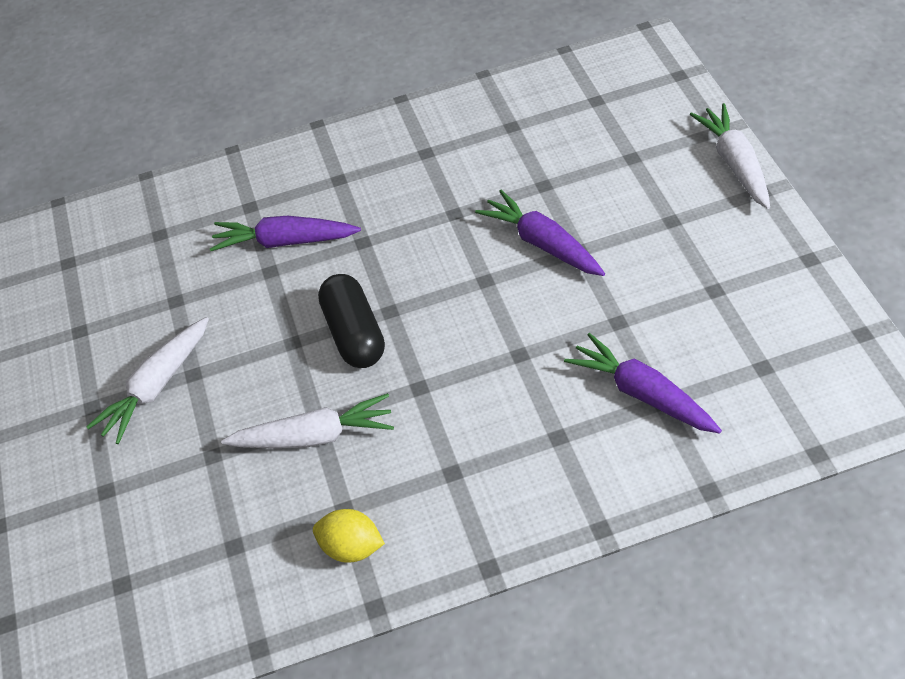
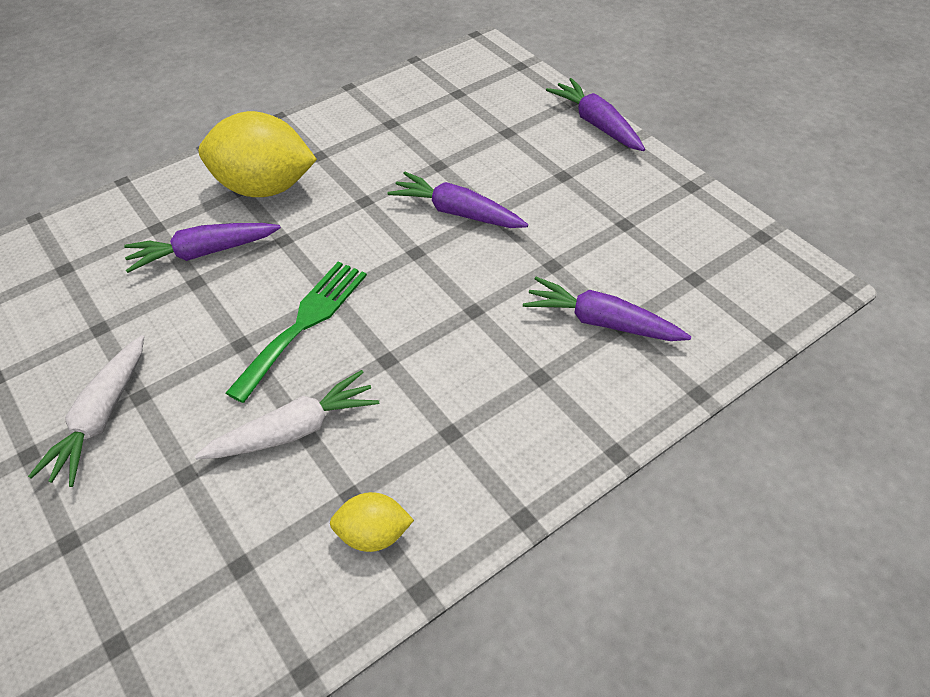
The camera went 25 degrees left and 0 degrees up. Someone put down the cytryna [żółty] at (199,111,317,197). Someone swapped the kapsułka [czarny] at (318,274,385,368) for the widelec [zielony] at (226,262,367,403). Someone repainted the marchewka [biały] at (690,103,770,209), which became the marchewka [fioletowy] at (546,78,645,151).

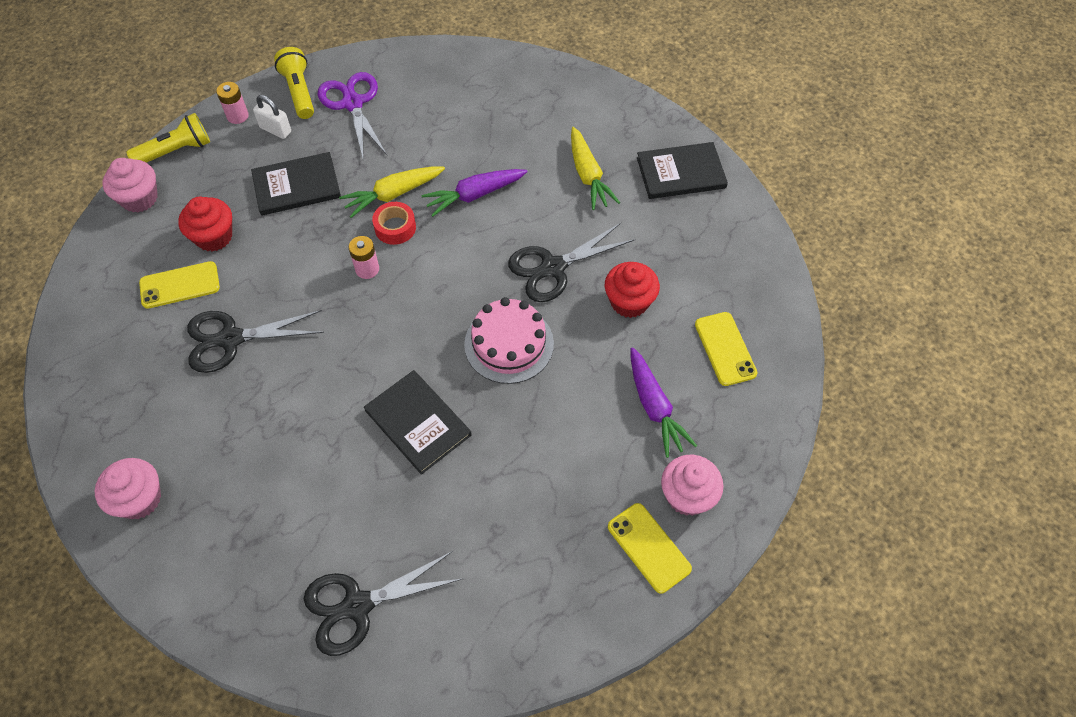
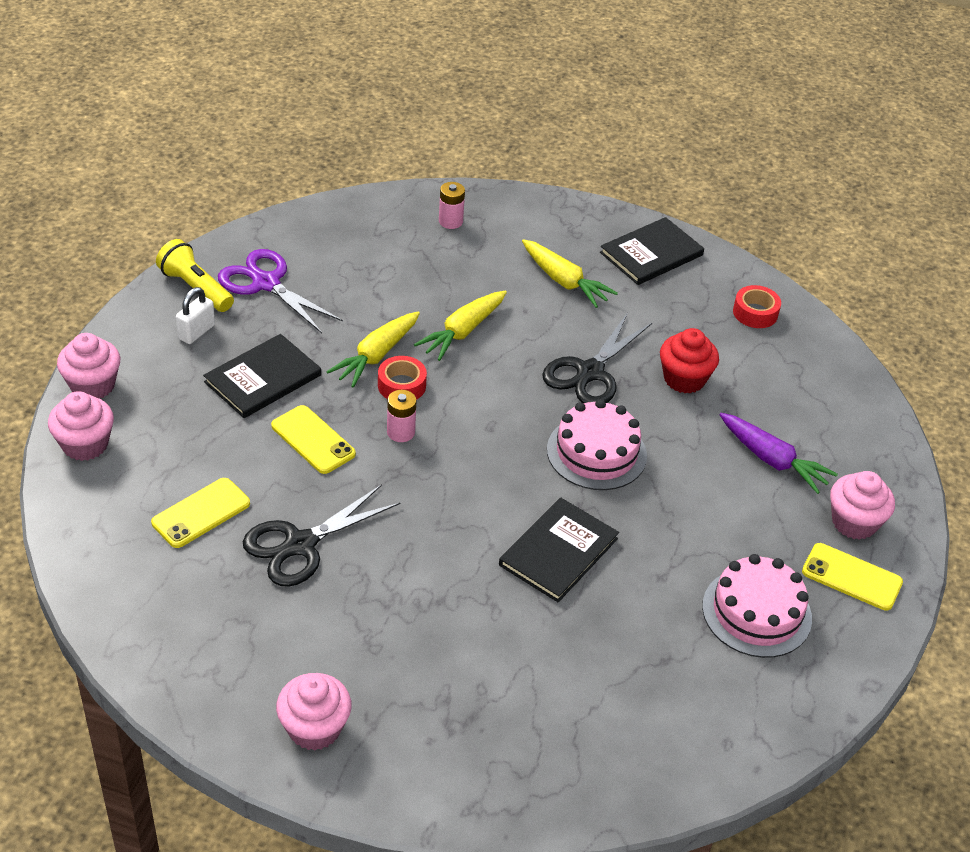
The camera went 30 degrees left and 15 degrees down. Someone swapped the latarka [żółty] at (126,113,210,163) for the muffinka [różowy] at (57,333,120,399). Someone rotated the kłódka [biały] at (253,95,291,139) by 60 degrees counterclockwise. Someone carried the telefon [żółty] from (695,312,757,386) to (271,405,356,474). Someone repainted the marchewka [fioletowy] at (421,169,527,217), which became the marchewka [żółty] at (414,290,507,361). Someone carried the bateria [różowy] from (216,82,249,124) to (439,182,465,229). Someone rotated the książka [czarny] at (364,370,472,475) by 75 degrees counterclockwise. Someone put down the tort [różowy] at (702,554,812,658). Someone put down the taśma klejąca [czerwony] at (733,285,781,328). Someone took away the muffinka [czerwony] at (178,197,232,252). Someone took away the nożyczki [czarny] at (304,551,462,656).

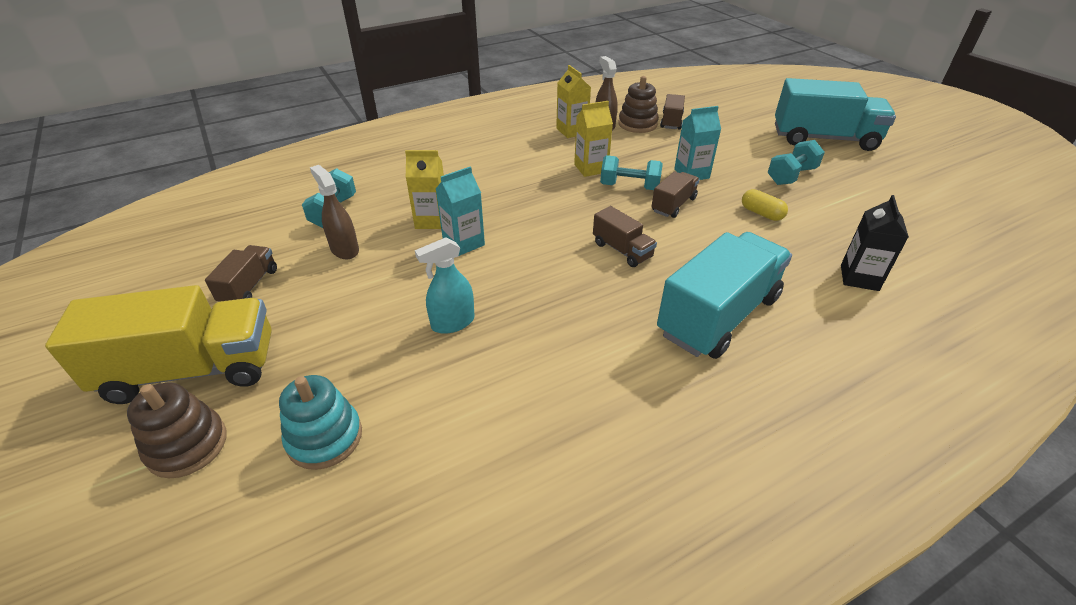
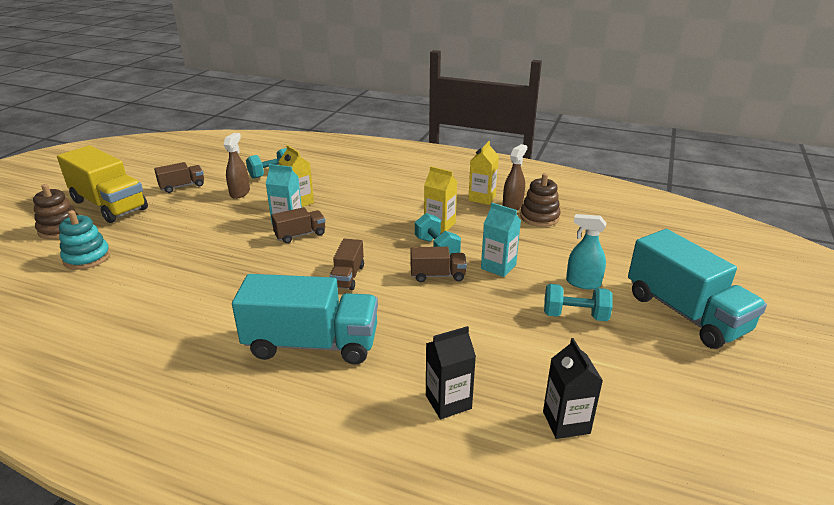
The camera went 50 degrees right and 10 degrees down. Someone carried the ciężarówka [brązowy] from (660,94,685,130) to (271,207,326,243). Someone put down the karton mleka [czarny] at (543,338,603,439). Someone carried the spryskiwacz [turkusowy] from (415,237,475,334) to (566,214,606,289). Someone took away the kapsułka [żółty] at (742,189,788,221).

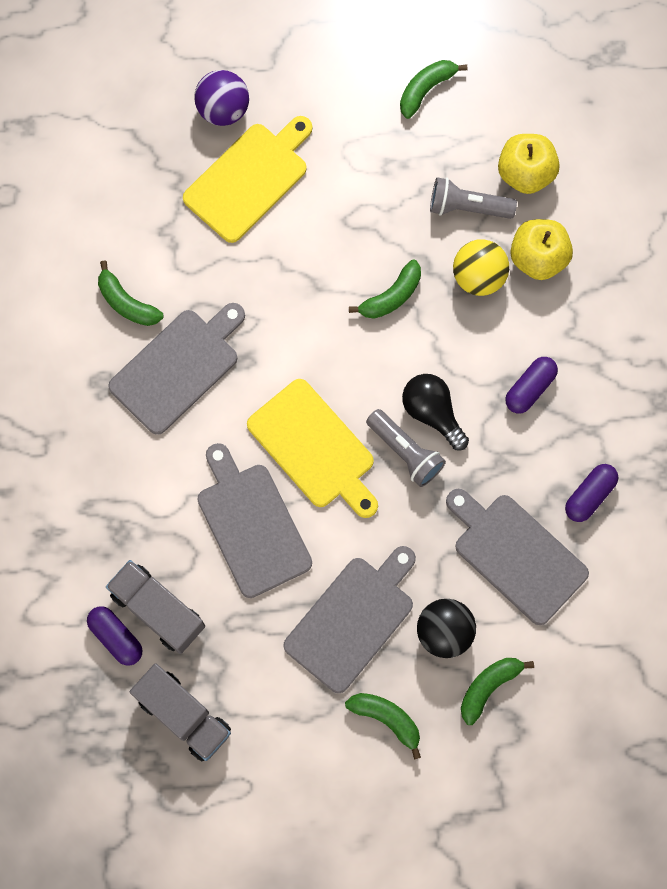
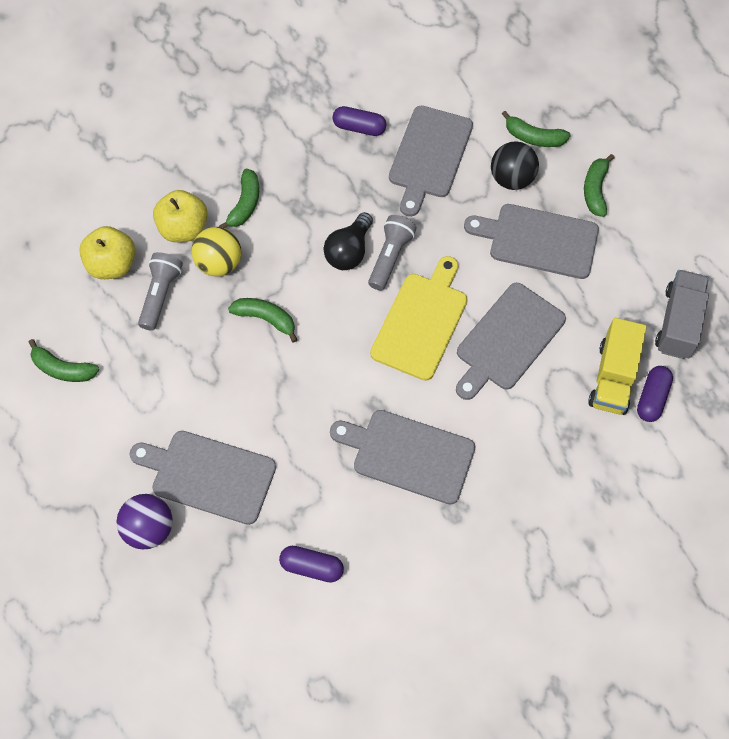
The camera went 115 degrees left and 10 degrees down. Someone repainted the deska do krojenia [żółty] at (183,116,312,243), which became the deska do krojenia [szary] at (130,431,276,525). Someone rotated the latarka [szary] at (430,177,517,219) by 150 degrees counterclockwise. Someone carried the banan [zielony] from (98,260,163,326) to (219,169,259,228). Someone carried the kapsułka [fioletowy] from (505,357,558,414) to (279,546,344,583). Someone repainted the ciężarówka [szary] at (106,560,205,654), which became the ciężarówka [żółty] at (588,318,647,415).

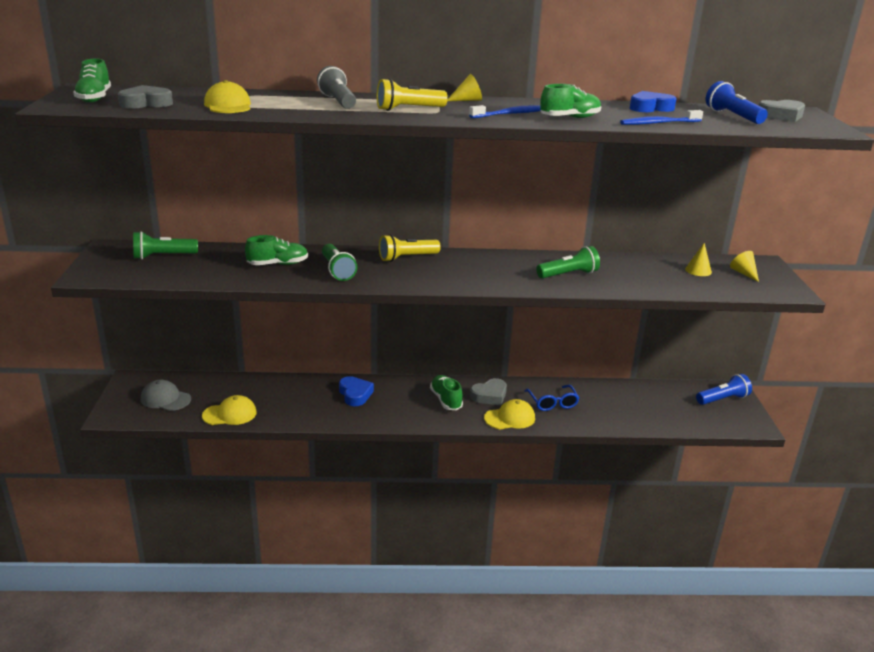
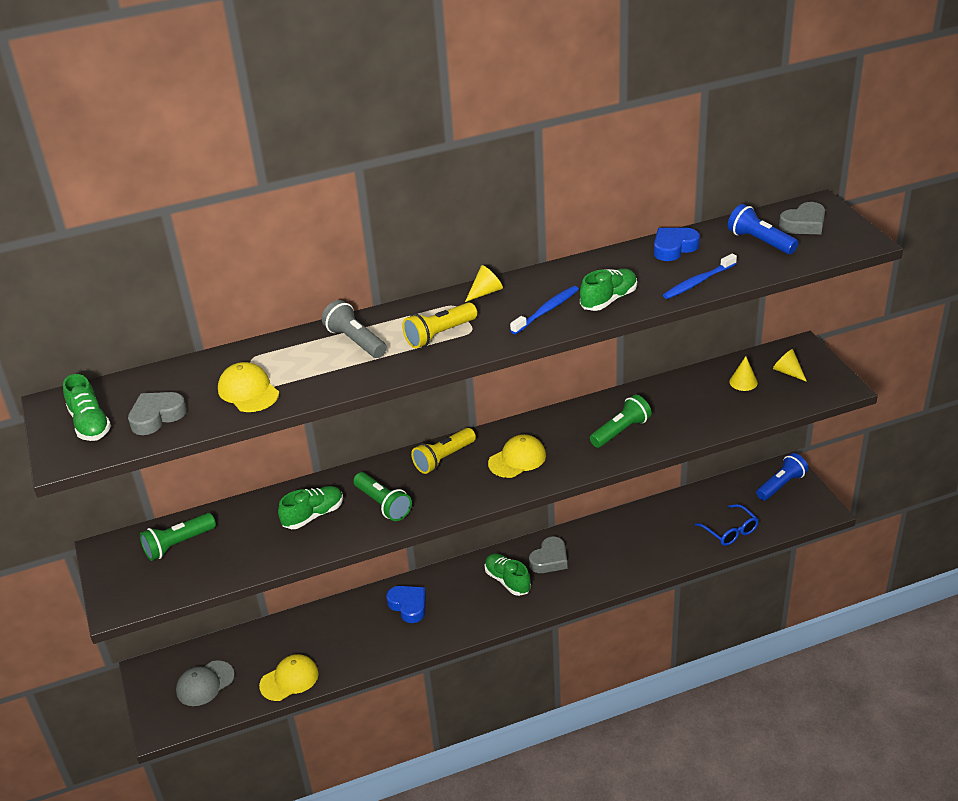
The camera went 15 degrees left and 10 degrees up. Someone rotated the czapka [szary] at (141,380,191,411) by 45 degrees counterclockwise. Someone carried the czapka [żółty] from (484,399,535,430) to (488,434,546,478). Someone carried the okulary [niebieski] from (525,385,579,411) to (695,504,759,546).

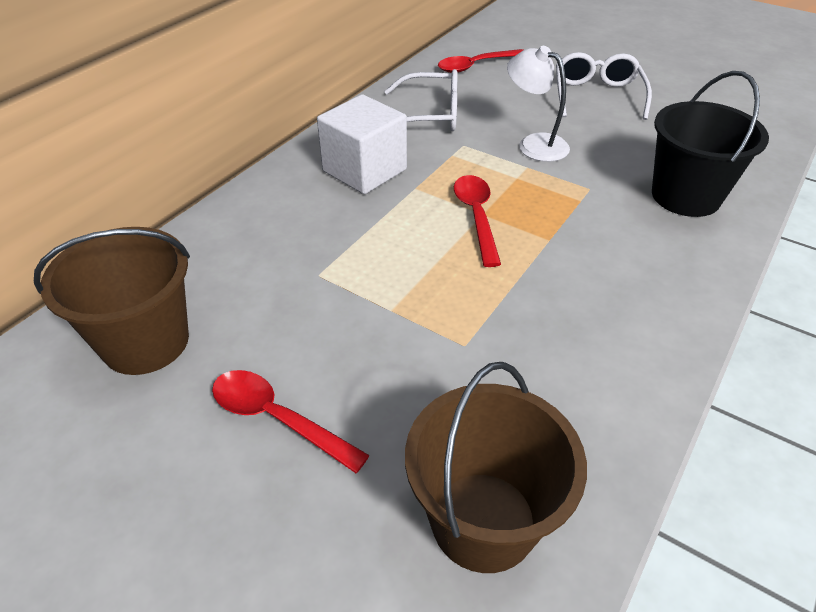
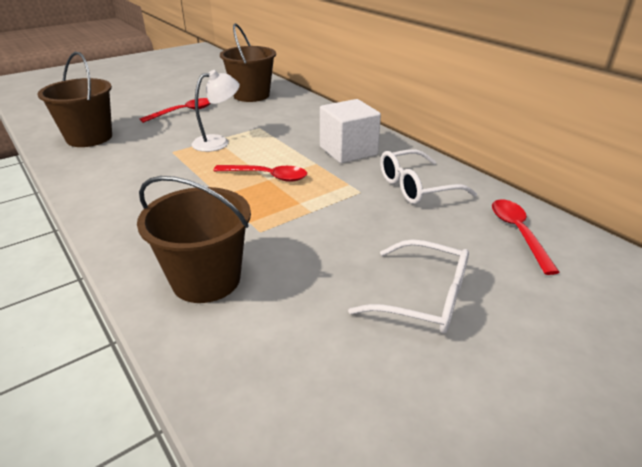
The camera went 110 degrees right and 10 degrees down. Someone repainted the wiadro [czarny] at (652,71,769,217), which became the wiadro [brązowy] at (137,176,251,303). Someone carried the lampka [biały] from (507,46,570,162) to (192,70,240,152). Someone rotated the okulary [biały] at (384,69,458,131) by 45 degrees clockwise.

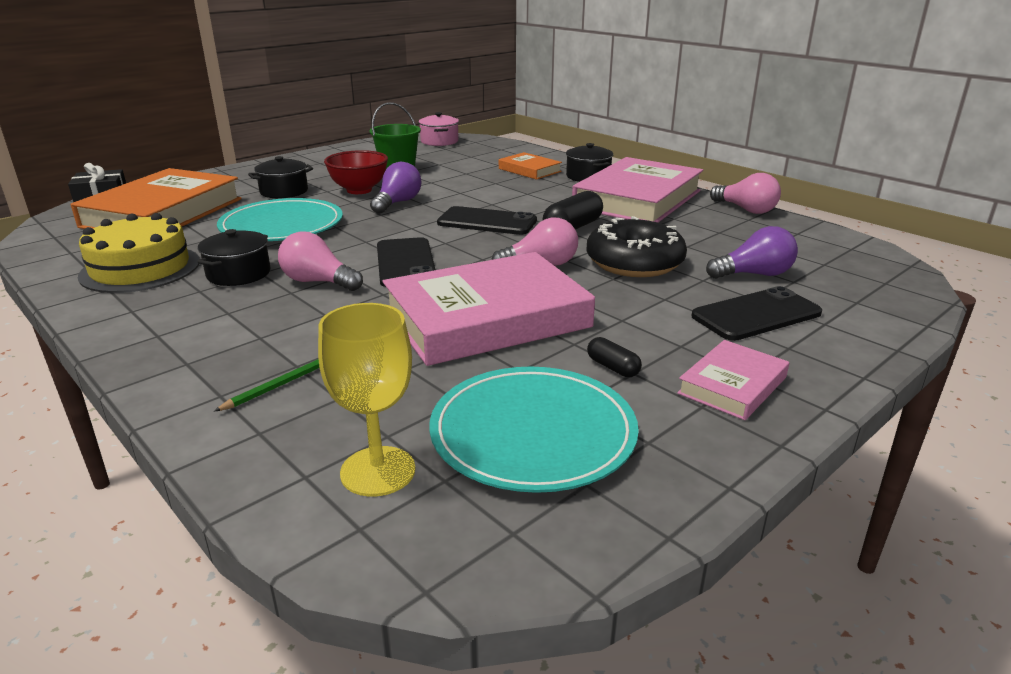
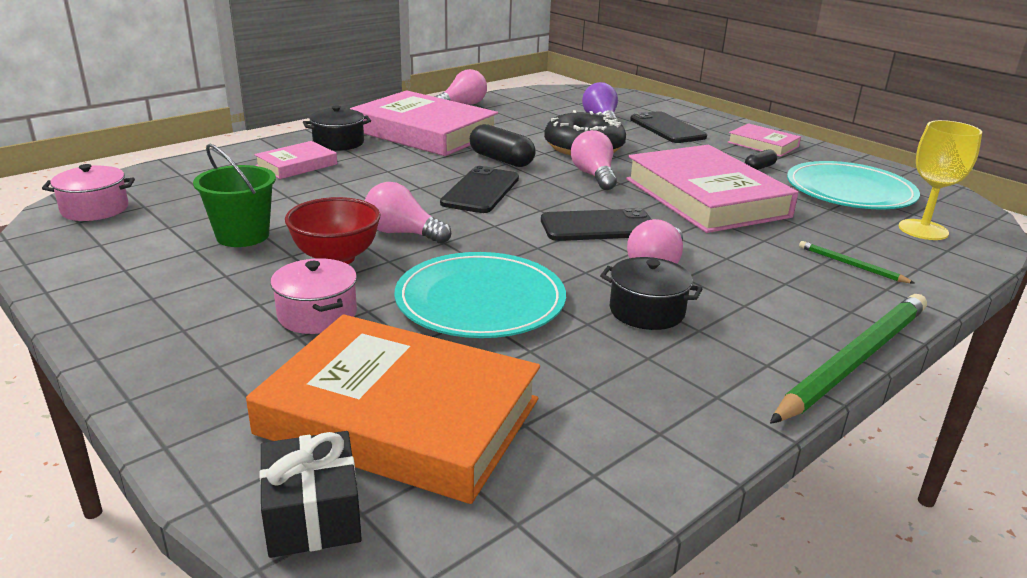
The camera went 90 degrees left and 0 degrees up. Someone repainted the książka [pomarańczowy] at (499,152,562,180), which became the książka [różowy] at (254,141,337,179). Someone repainted the garnek [czarny] at (248,156,313,199), which became the garnek [różowy] at (270,258,357,334). Someone repainted the żarówka [fioletowy] at (370,162,422,214), which became the żarówka [różowy] at (365,182,451,244). Someone put down the ołówek [zielony] at (770,294,927,424). Someone took away the tort [żółty] at (78,213,199,293).

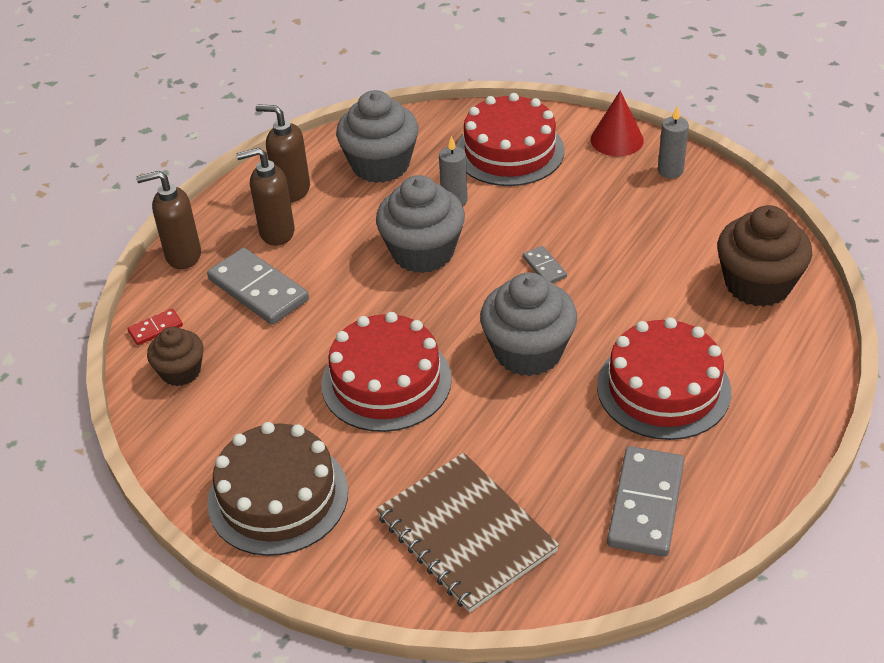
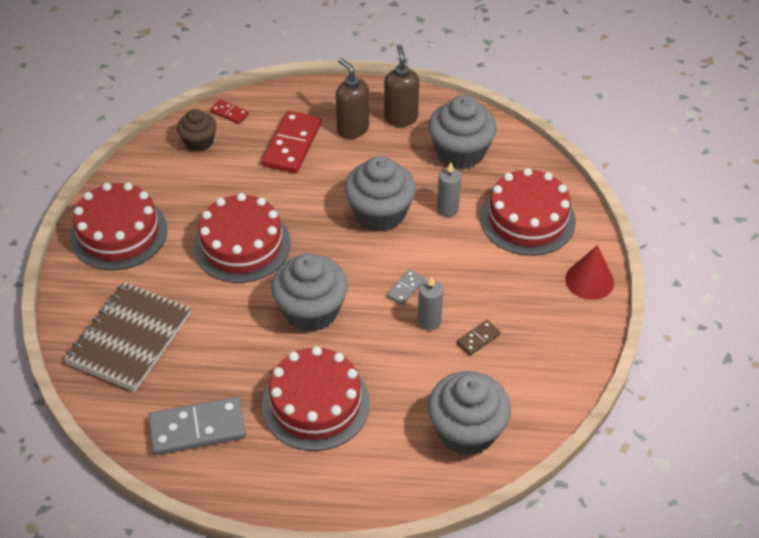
The camera went 60 degrees right and 5 degrees up. Someone repainted the tort [brązowy] at (207,422,348,556), which became the tort [czerwony] at (70,182,167,270). Someone repainted the kostka domina [szary] at (207,248,309,325), which became the kostka domina [czerwony] at (262,111,321,173). Someone carried the świeca [szary] from (658,106,689,178) to (418,276,443,330). Someone repainted the muffinka [brązowy] at (717,205,812,307), which became the muffinka [szary] at (428,371,511,455). Someone put down the kostka domina [brązowy] at (457,320,500,356). Someone took away the dozownik mydła [brązowy] at (136,171,201,269).

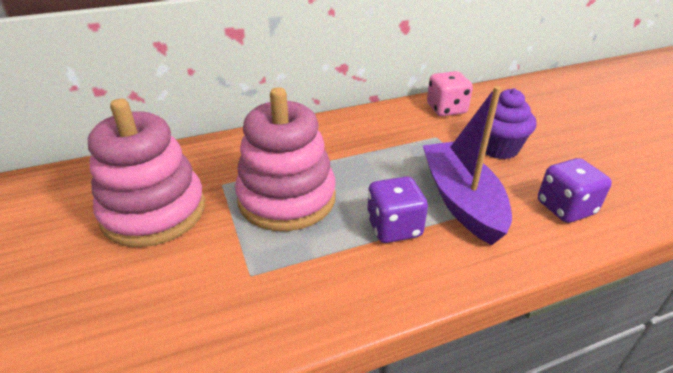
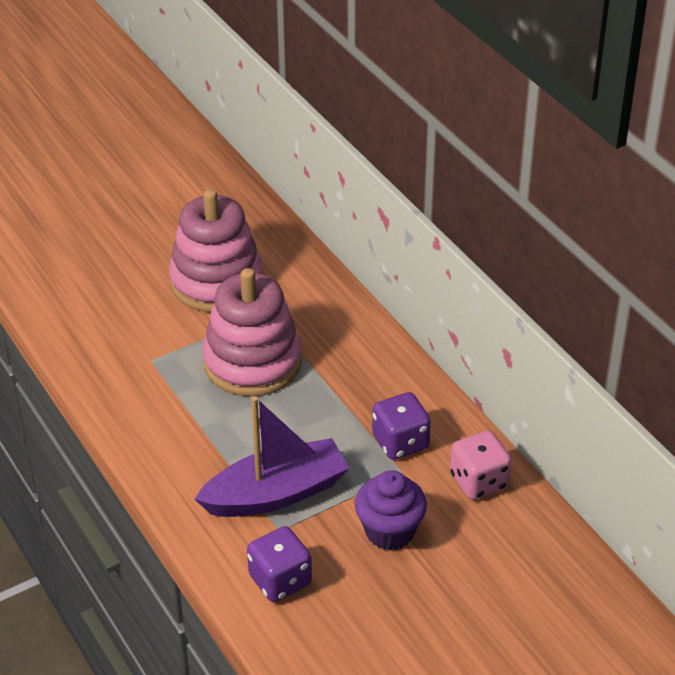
The camera went 80 degrees right and 5 degrees up. Someone carried the kostka do gry [fioletowy] from (367,176,428,243) to (372,392,431,460).

